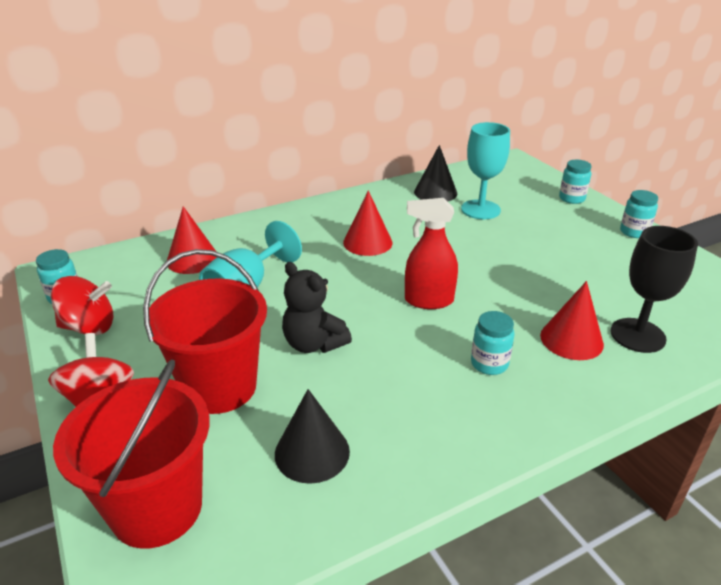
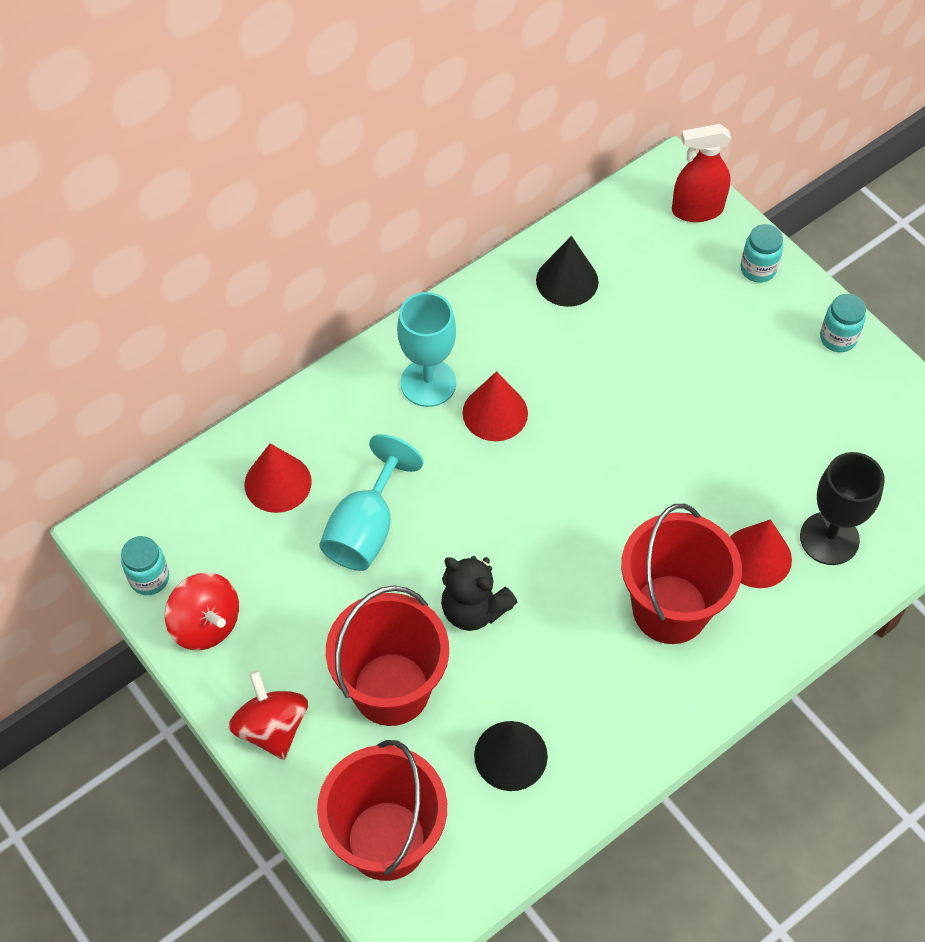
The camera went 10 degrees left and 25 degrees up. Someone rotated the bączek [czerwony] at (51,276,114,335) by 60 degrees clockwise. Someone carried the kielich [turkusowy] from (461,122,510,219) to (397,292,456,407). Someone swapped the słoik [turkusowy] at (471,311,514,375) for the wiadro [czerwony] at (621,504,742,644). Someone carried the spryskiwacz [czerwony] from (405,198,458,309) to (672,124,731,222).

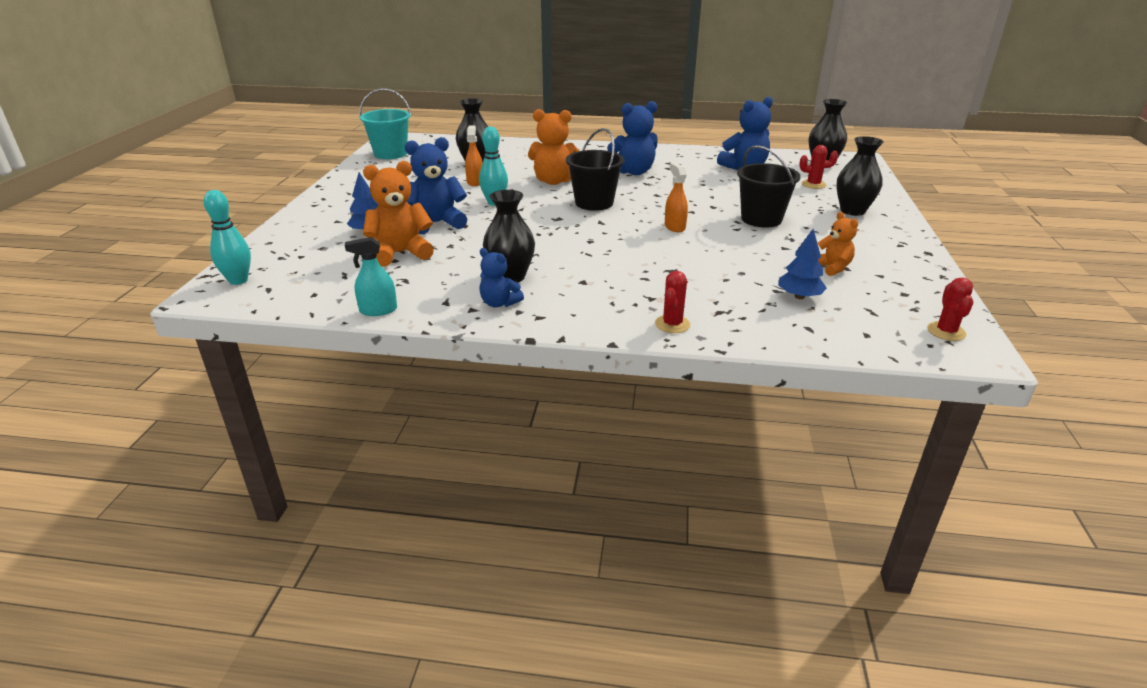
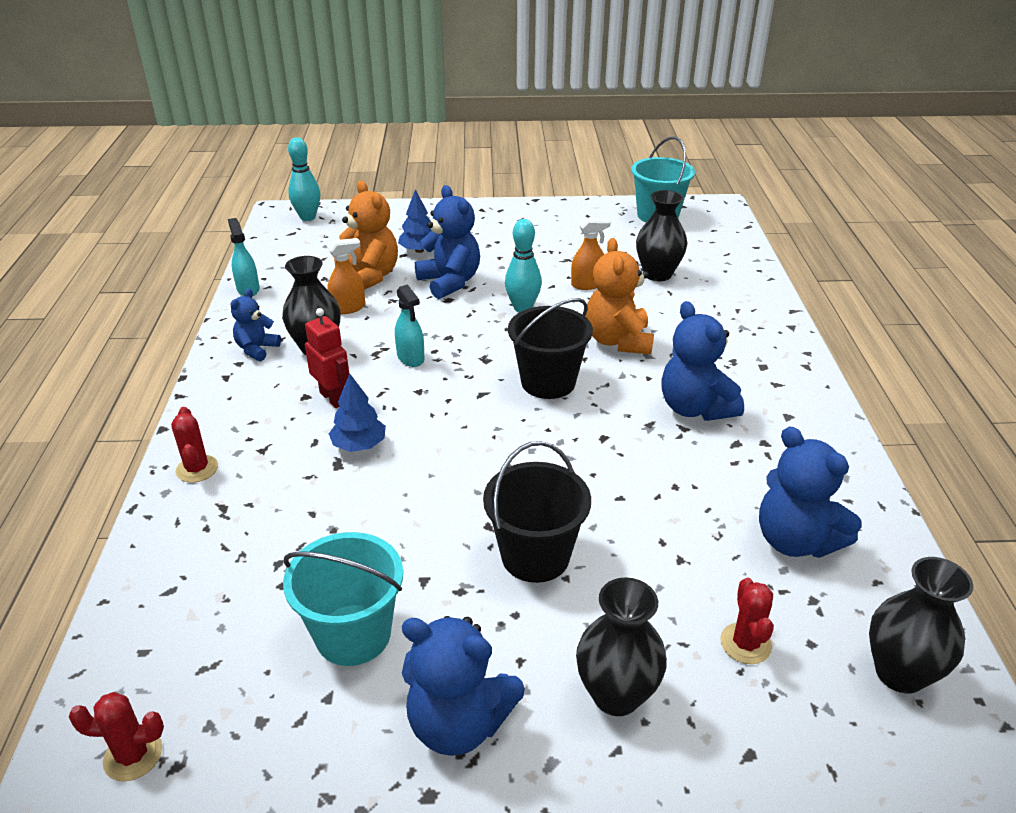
The camera went 80 degrees right and 5 degrees up. Someone rotated the kaktus [czerwony] at (655,271,690,333) by 60 degrees clockwise. Someone swapped the miś [pomarańczowy] at (818,212,858,276) for the wiadro [turkusowy] at (283,532,403,666). Someone put down the robot [czerwony] at (305,308,349,408). Someone carried the spryskiwacz [pomarańczowy] from (665,163,688,232) to (327,238,365,314). Someone carried the drzewko [niebieski] from (778,229,827,299) to (329,373,386,452). Someone put down the spryskiwacz [turkusowy] at (395,284,425,367). Someone put down the miś [niebieski] at (402,616,525,756).

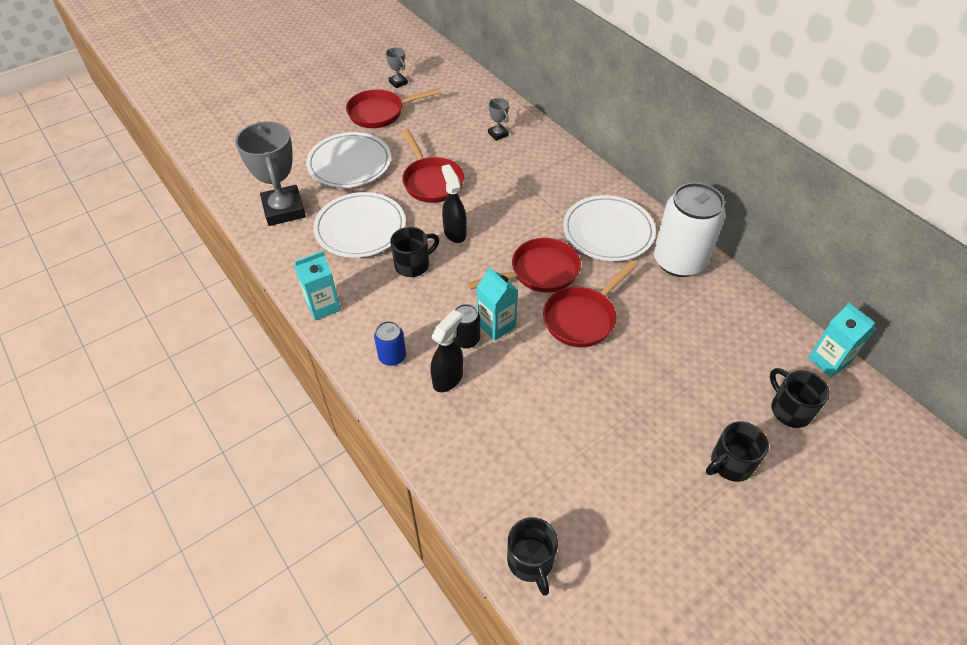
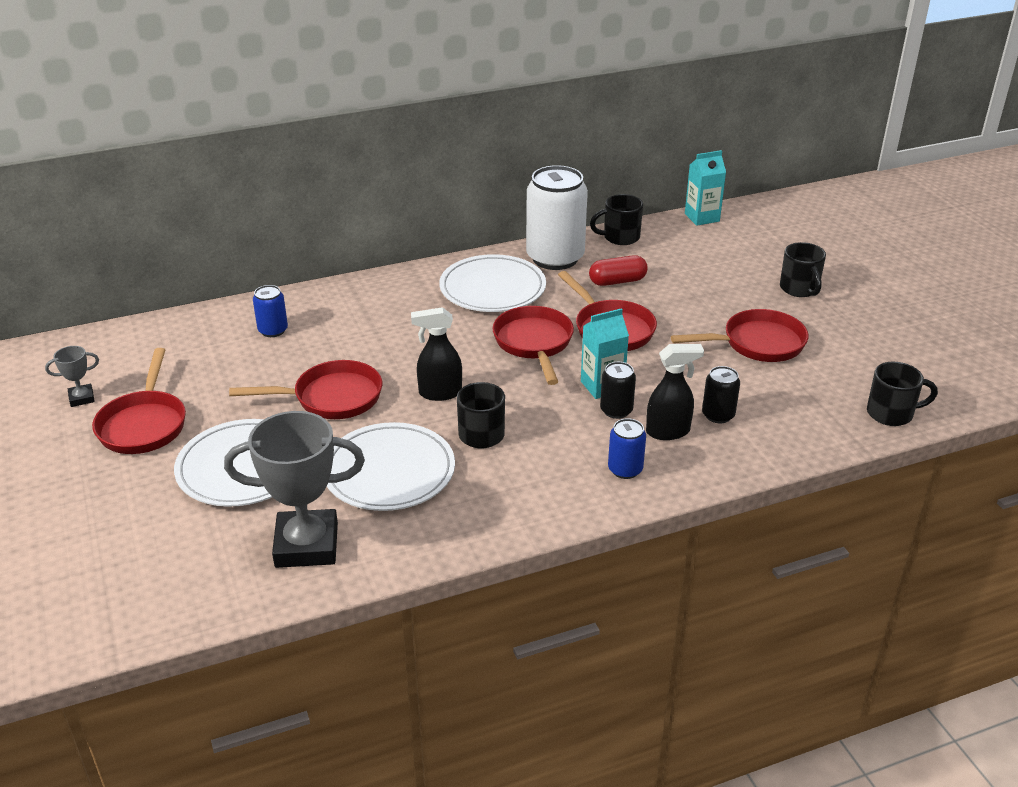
The camera went 75 degrees left and 15 degrees down. Someone swapped the puchar [szary] at (488,98,509,141) for the puszka [niebieski] at (253,285,288,337). Someone put down the kapsułka [czerwony] at (589,255,648,286). Someone carried the kubek [czarny] from (770,368,829,428) to (590,194,643,245). Someone rotated the spryskiwacz [czarny] at (431,310,463,392) by 120 degrees clockwise. Someone put down the patelnia [czerwony] at (671,309,808,362). Someone put down the puszka [czarny] at (702,366,740,424). Someone took away the karton mleka [turkusowy] at (294,251,341,321).

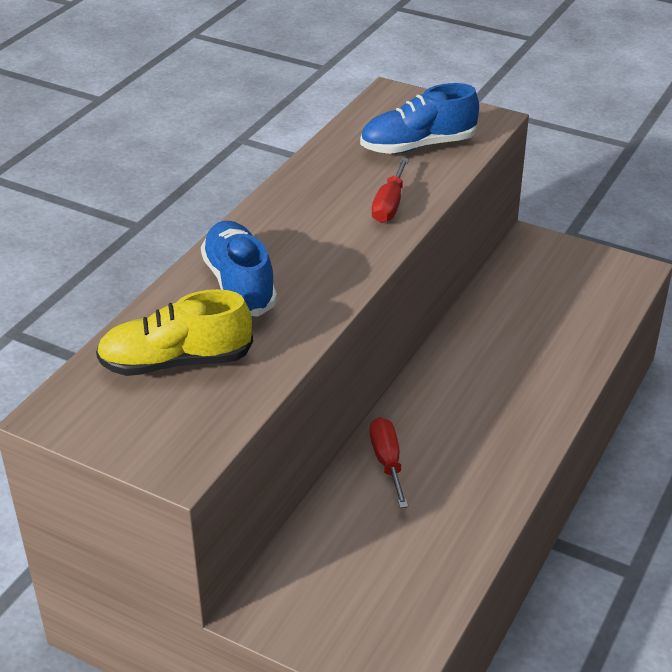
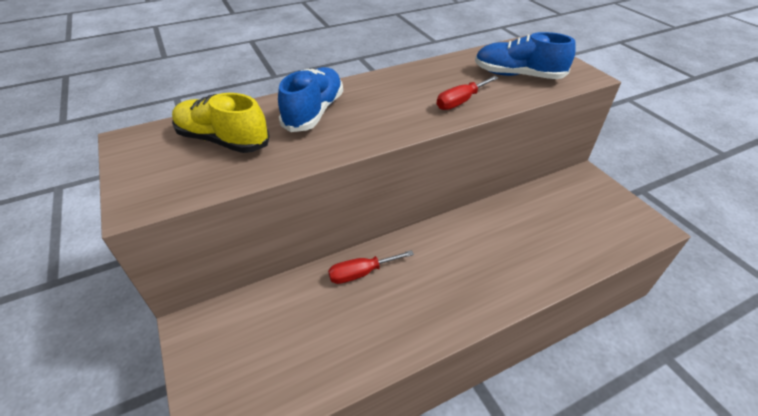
The camera went 35 degrees right and 5 degrees up. Someone rotated the śrubokręt [czerwony] at (370,417,408,508) by 135 degrees counterclockwise.

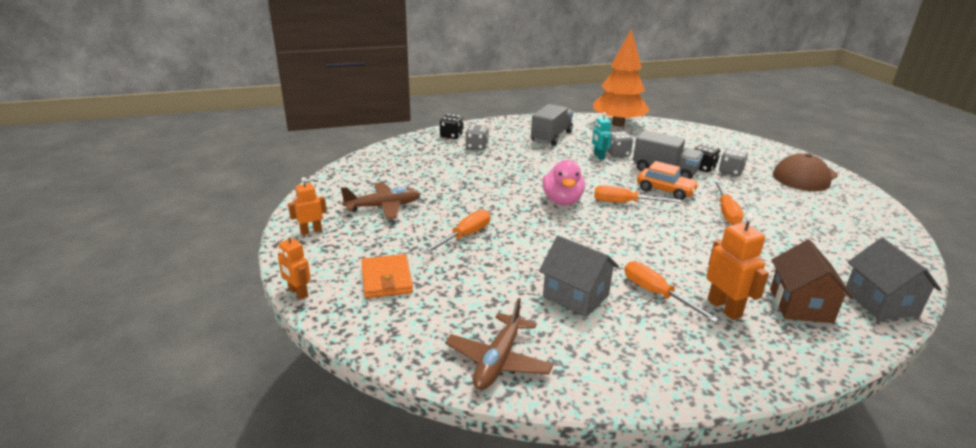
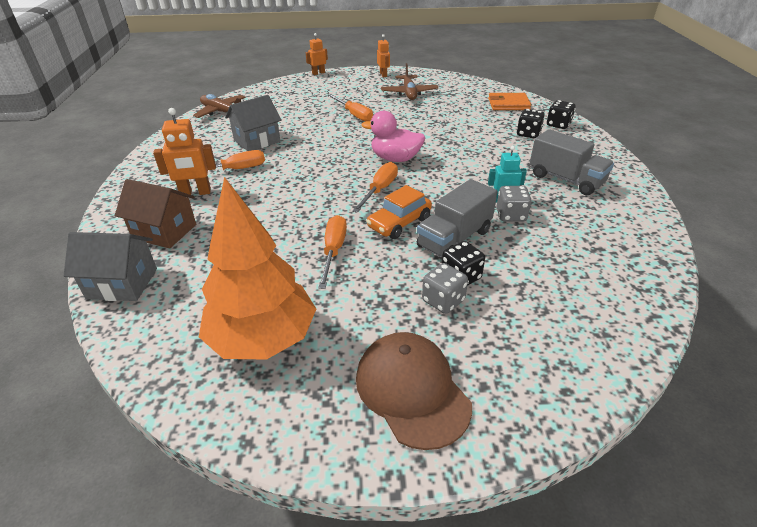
The camera went 105 degrees right and 10 degrees up. Someone carried the drzewko [pomarańczowy] from (593,29,649,127) to (199,177,316,360). Someone rotated the śrubokręt [pomarańczowy] at (714,180,744,225) by 75 degrees clockwise. Someone carried the portfel [pomarańczowy] from (362,254,413,298) to (488,93,531,110). Someone repainted the kostka do gry [szary] at (465,124,489,150), which became the kostka do gry [czarny] at (517,109,545,139).

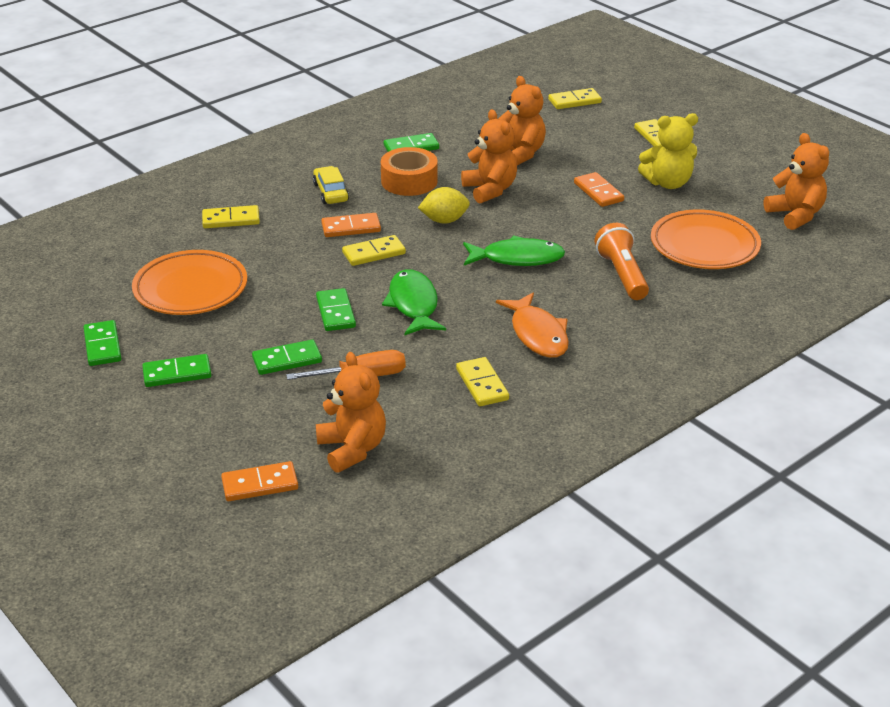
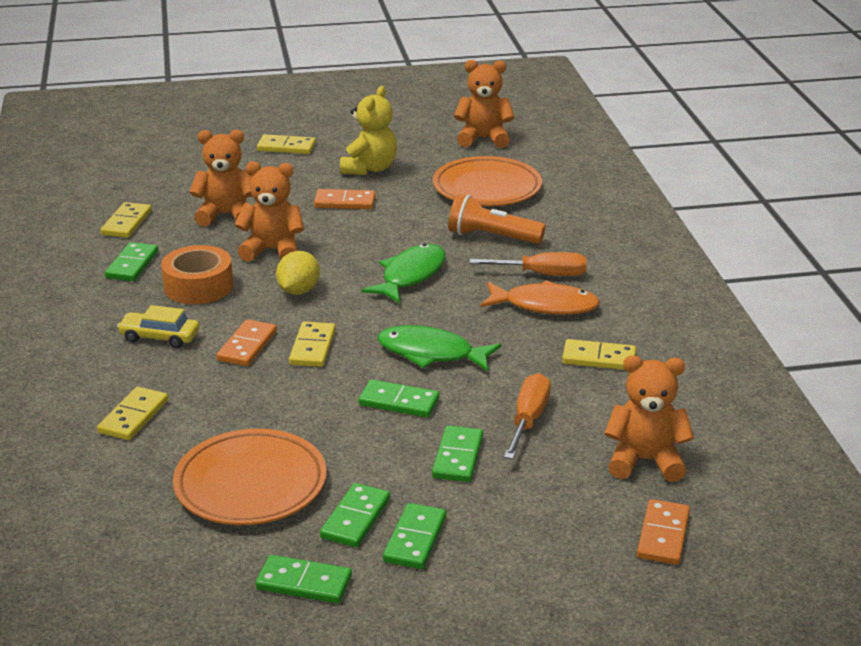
The camera went 60 degrees left and 5 degrees down. Someone carried the kostka domina [żółty] from (548,88,602,109) to (101,202,152,238). Someone put down the kostka domina [zielony] at (320,483,390,547). Someone put down the śrubokręt [pomarańczowy] at (470,252,586,276).

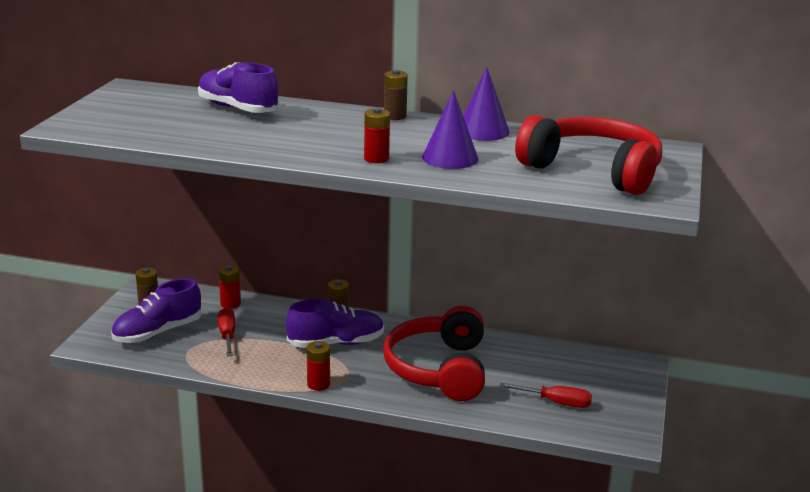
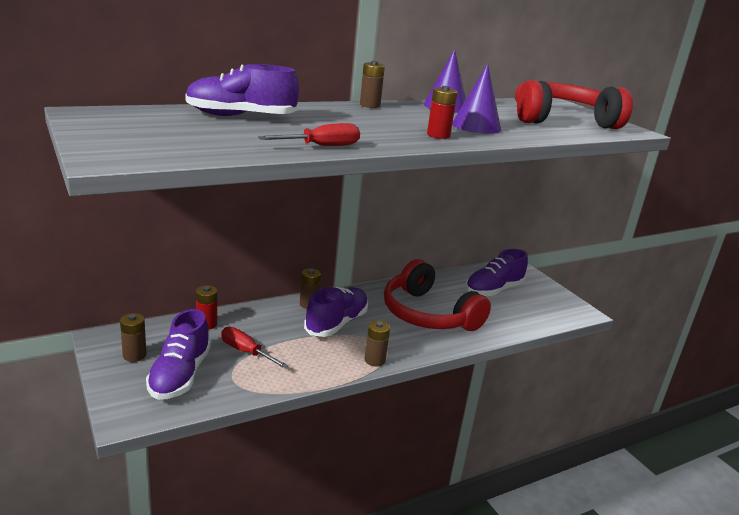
The camera went 45 degrees left and 0 degrees up. Someone carried the śrubokręt [czerwony] from (500,383,592,408) to (258,123,360,146). Someone repainted the bateria [czerwony] at (307,341,330,391), which became the bateria [brązowy] at (365,320,390,367). Someone put down the but [fioletowy] at (466,249,528,297).

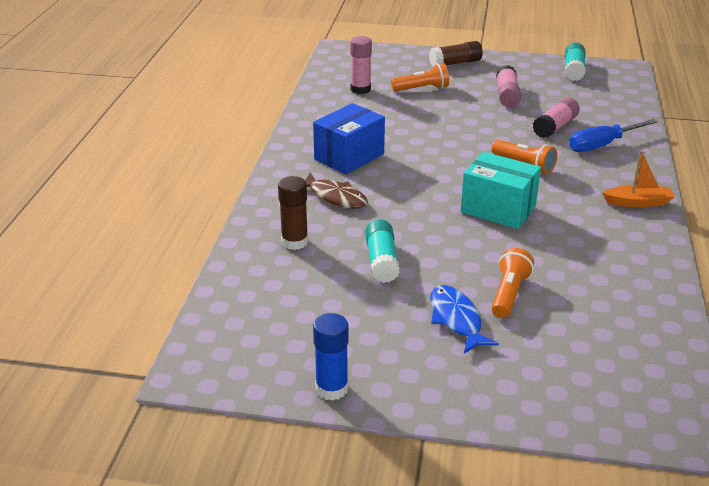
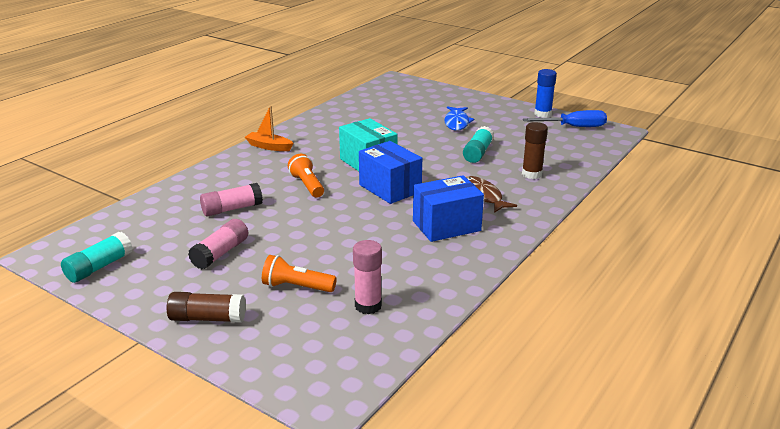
The camera went 155 degrees left and 5 degrees down. Someone put down the pudełko [niebieski] at (359,141,422,204). Someone carried the śrubokręt [niebieski] from (569,119,658,152) to (523,110,607,127). Someone took away the latarka [pomarańczowy] at (491,248,534,318).

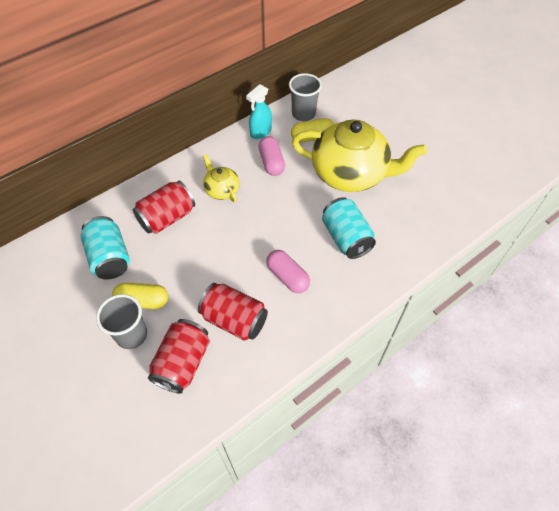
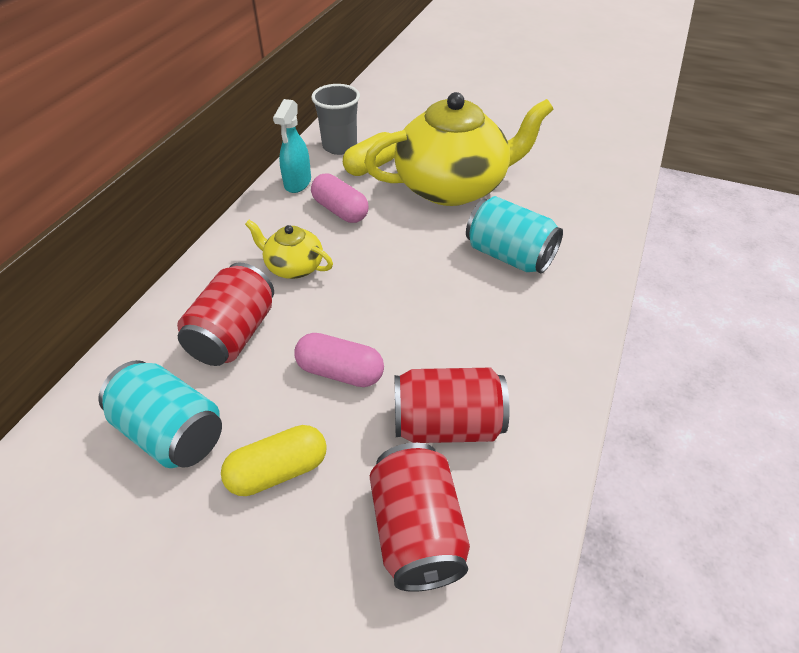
The camera went 30 degrees left and 10 degrees down. Someone carried the kapsułka [różowy] from (266,250,310,293) to (294,333,384,387). Someone took away the szklanka [szary] at (96,294,147,349).

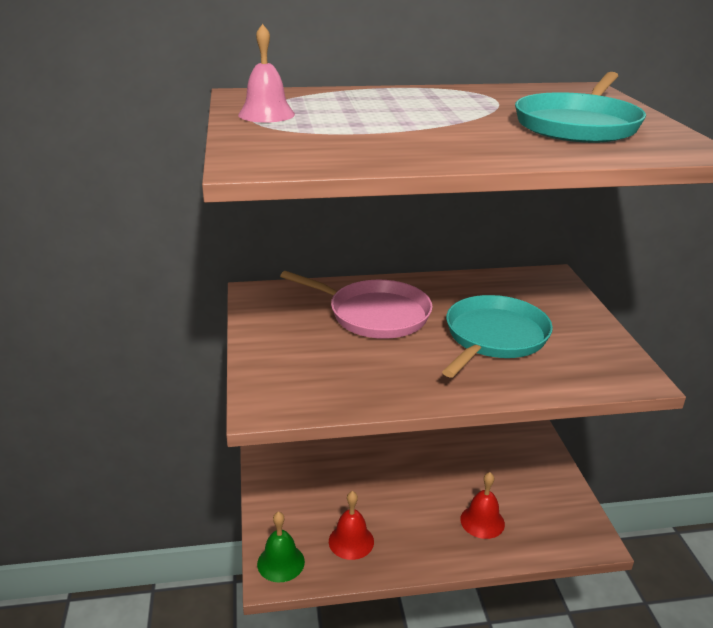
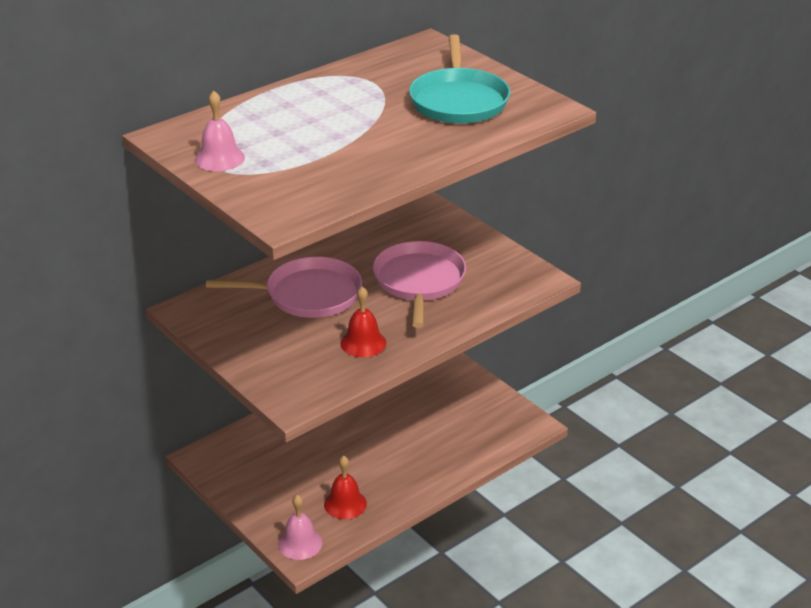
The camera went 30 degrees left and 5 degrees up. Someone repainted the dzwonek [zielony] at (257,512,305,582), which became the dzwonek [różowy] at (278,495,322,560). Someone carried the dzwonek [czerwony] from (460,472,505,539) to (340,286,386,357). Someone repainted the patelnia [turkusowy] at (442,295,553,378), which became the patelnia [różowy] at (373,241,466,328).

